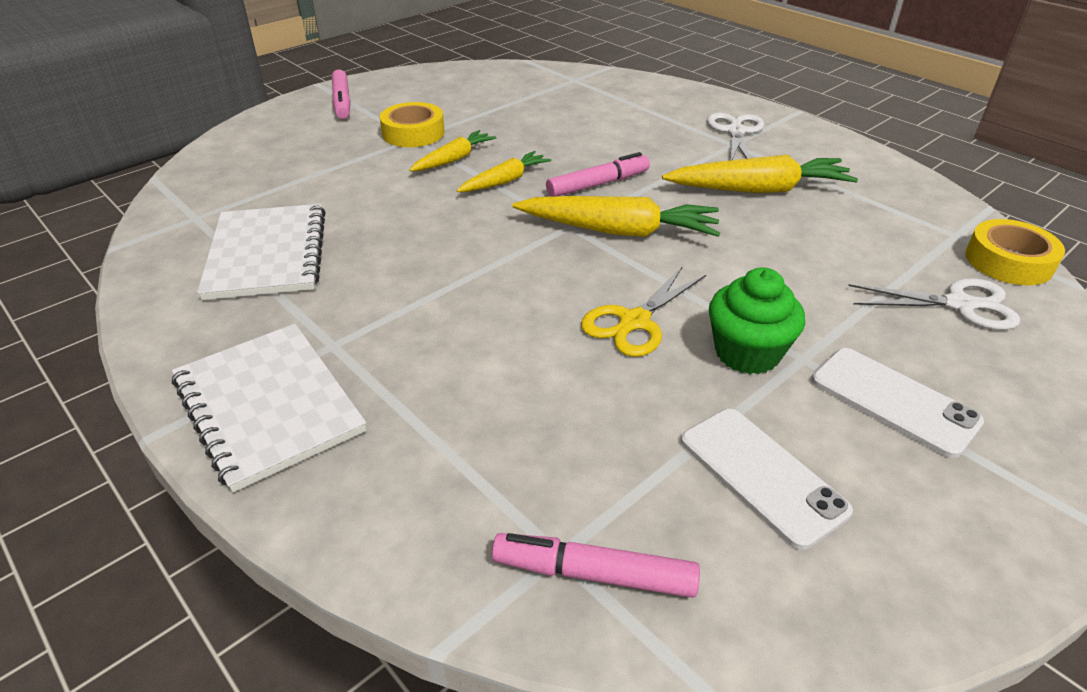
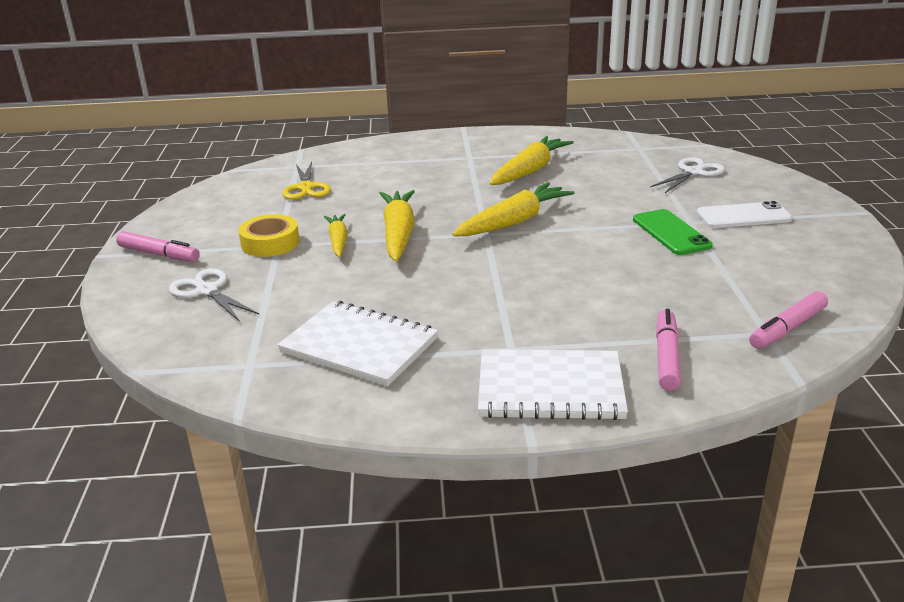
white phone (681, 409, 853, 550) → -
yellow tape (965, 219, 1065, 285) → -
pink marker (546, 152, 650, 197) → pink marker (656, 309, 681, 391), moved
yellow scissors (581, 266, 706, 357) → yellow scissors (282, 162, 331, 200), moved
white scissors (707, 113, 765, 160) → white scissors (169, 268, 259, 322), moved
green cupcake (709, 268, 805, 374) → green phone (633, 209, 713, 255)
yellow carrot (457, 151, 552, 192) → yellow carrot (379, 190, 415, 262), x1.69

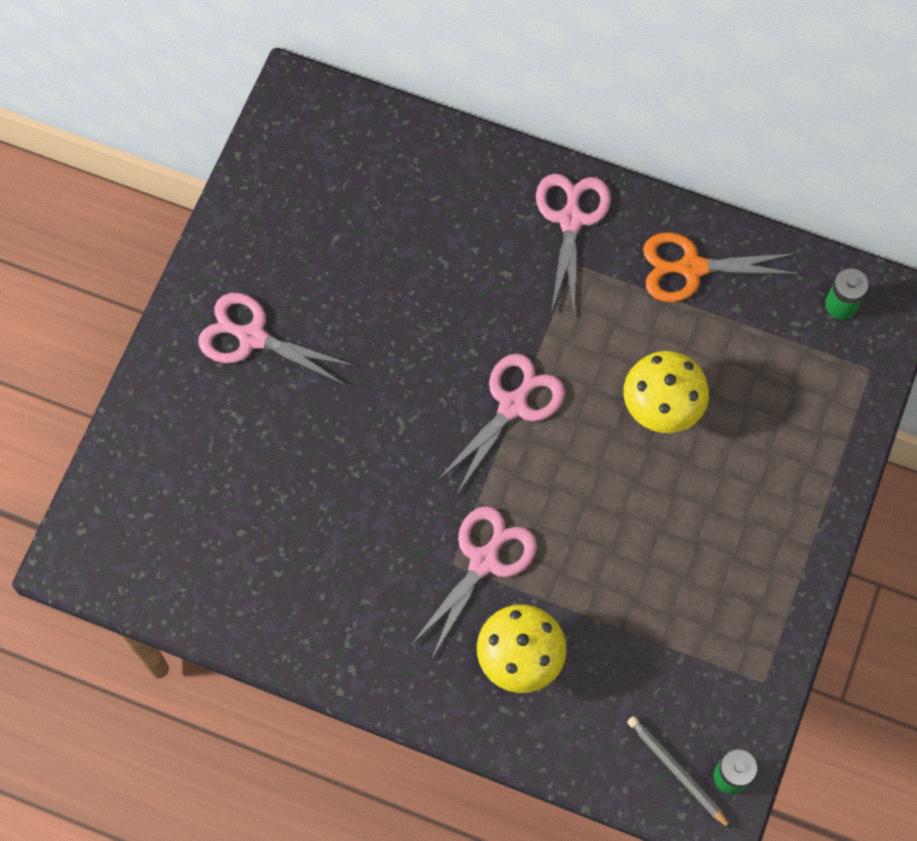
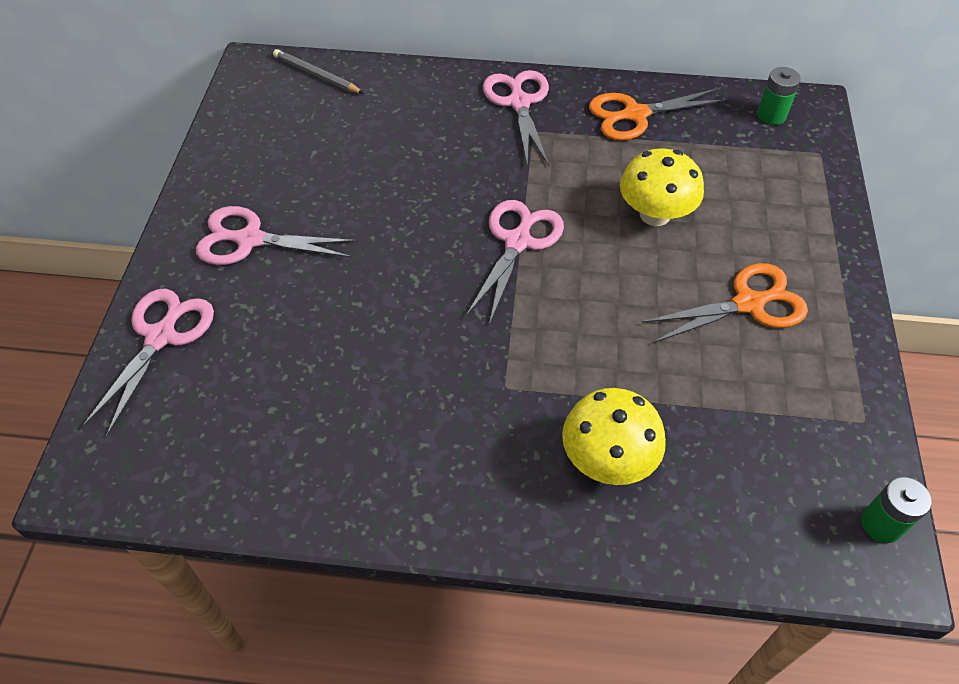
- → orange scissors (641, 263, 808, 343)
pink scissors (411, 506, 537, 658) → pink scissors (82, 289, 214, 437), moved
grey pencil (627, 716, 731, 829) → grey pencil (273, 49, 364, 94), moved

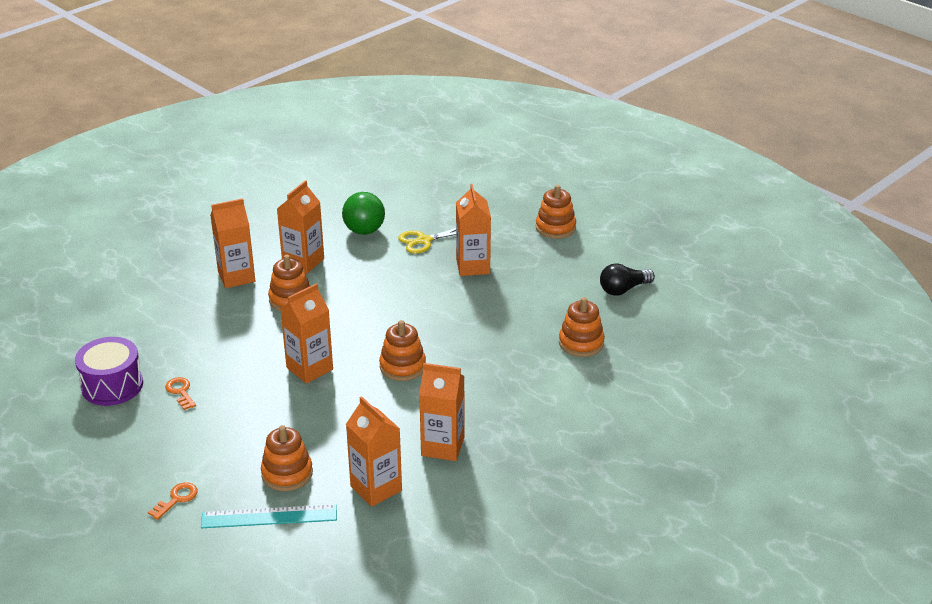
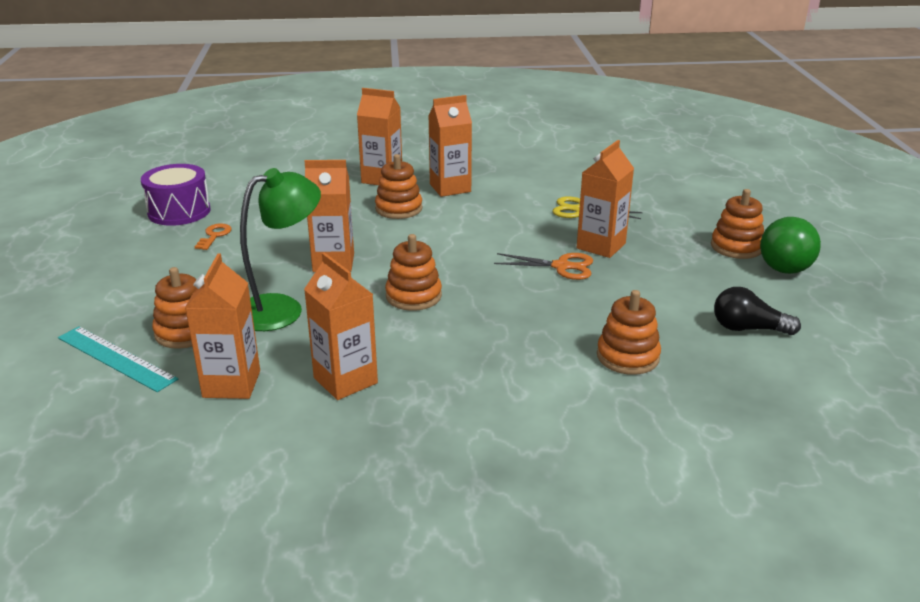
orange key (148, 482, 197, 520) → -
- → green lamp (240, 168, 321, 331)
- → orange scissors (494, 253, 593, 280)
green ball (342, 192, 385, 235) → green ball (760, 217, 821, 274), moved

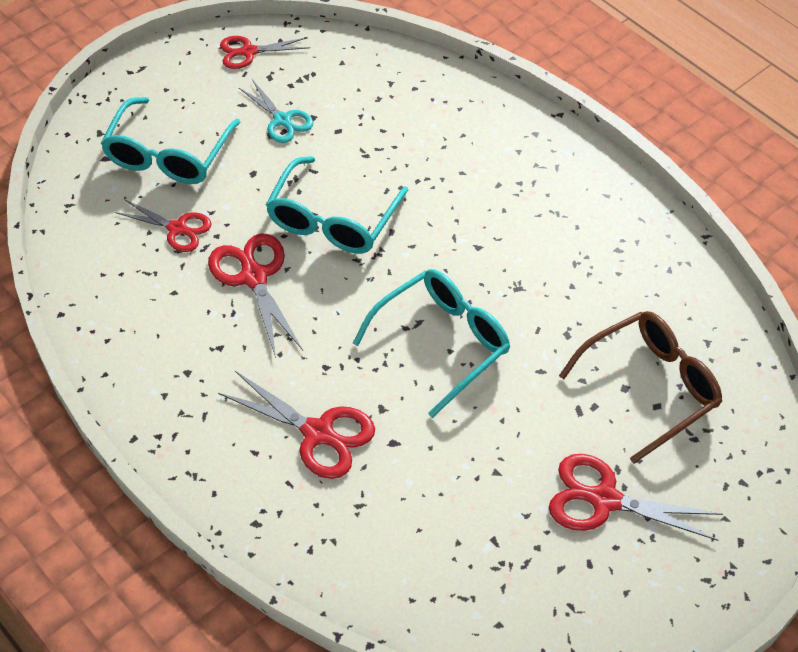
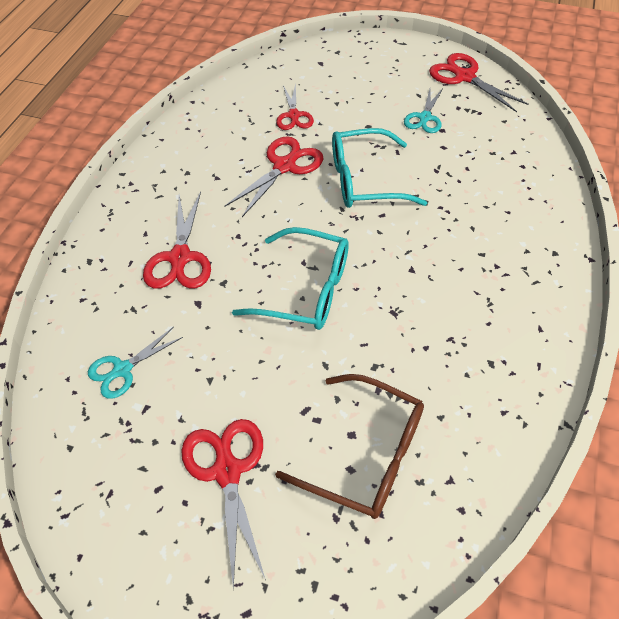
turquoise glasses (100, 97, 240, 184) → -
- → turquoise scissors (88, 327, 183, 399)
red scissors (220, 36, 310, 69) → red scissors (429, 53, 529, 112), x1.50

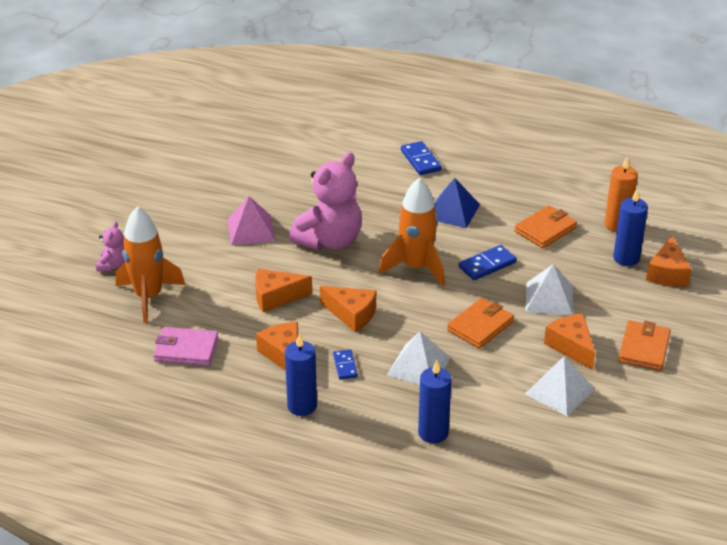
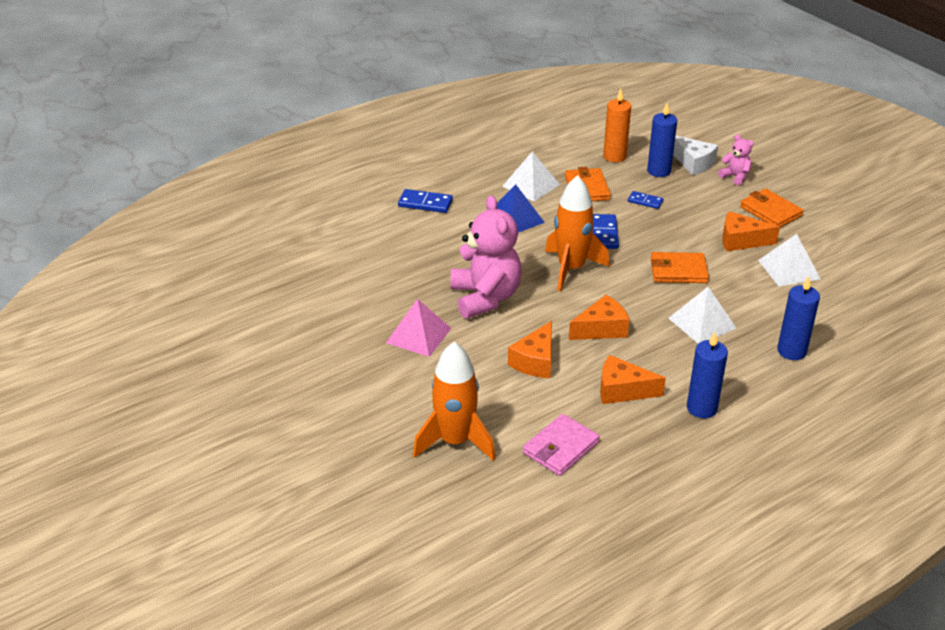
pink teddy bear (96, 221, 125, 271) → pink teddy bear (718, 134, 754, 185), moved
blue domino (333, 349, 358, 380) → blue domino (628, 191, 663, 209), moved
white pyramid (525, 264, 573, 315) → white pyramid (502, 151, 560, 202), moved
orange cheese (646, 236, 691, 286) → white cheese (673, 136, 718, 175)
orange wallet (447, 298, 514, 349) → orange wallet (651, 252, 709, 283), 75 degrees counterclockwise

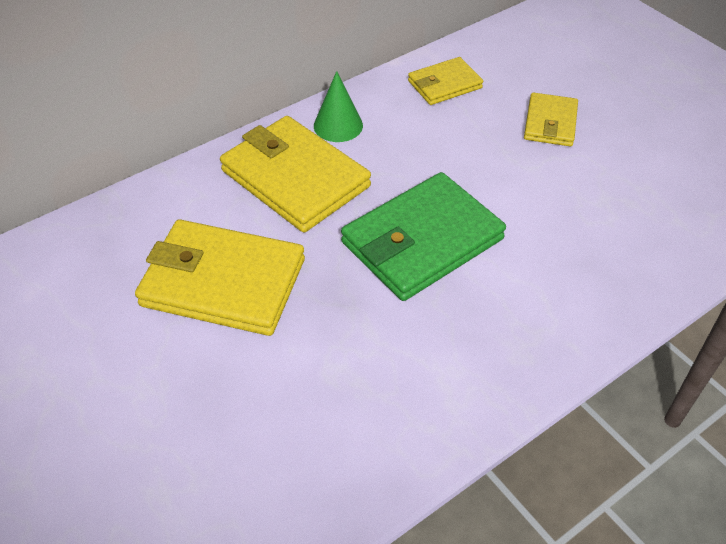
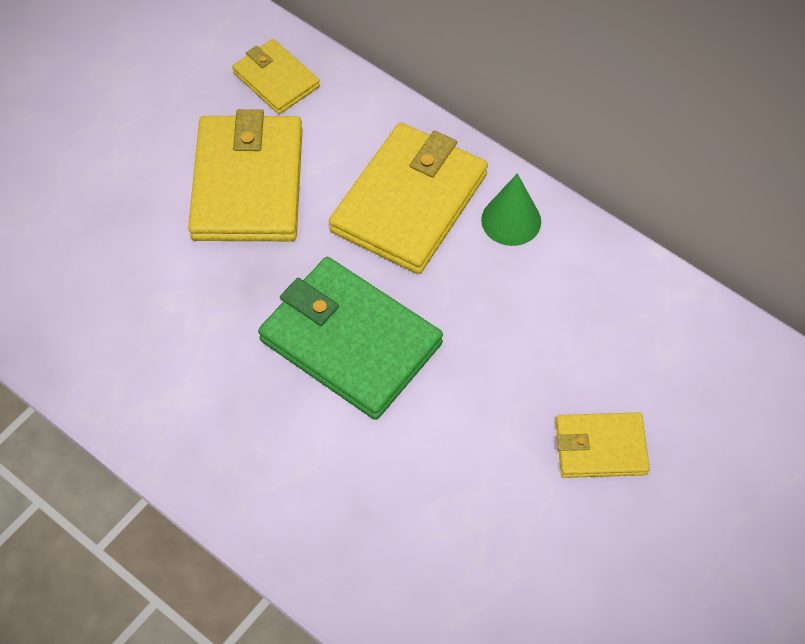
yellow wallet (408, 57, 483, 105) → yellow wallet (232, 39, 320, 114), moved

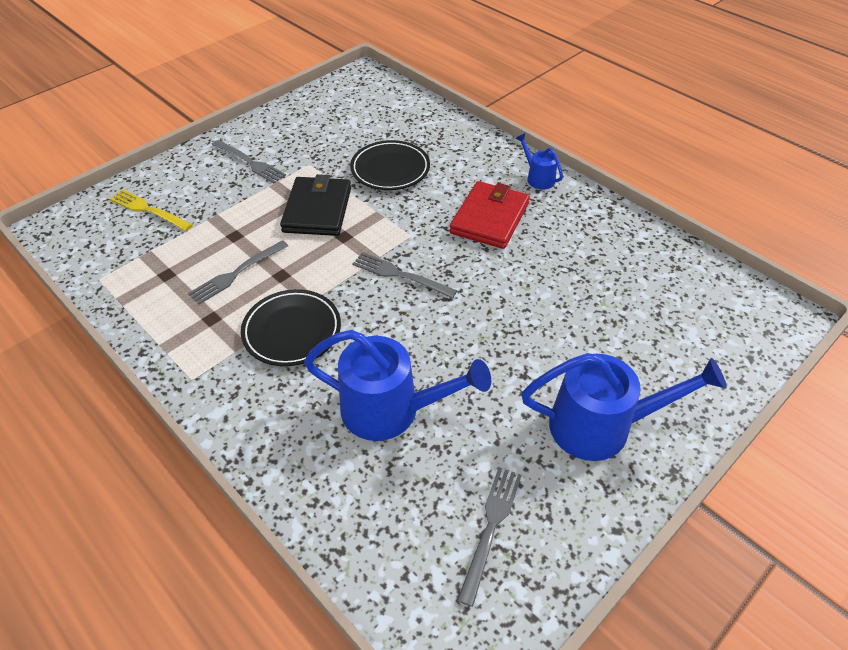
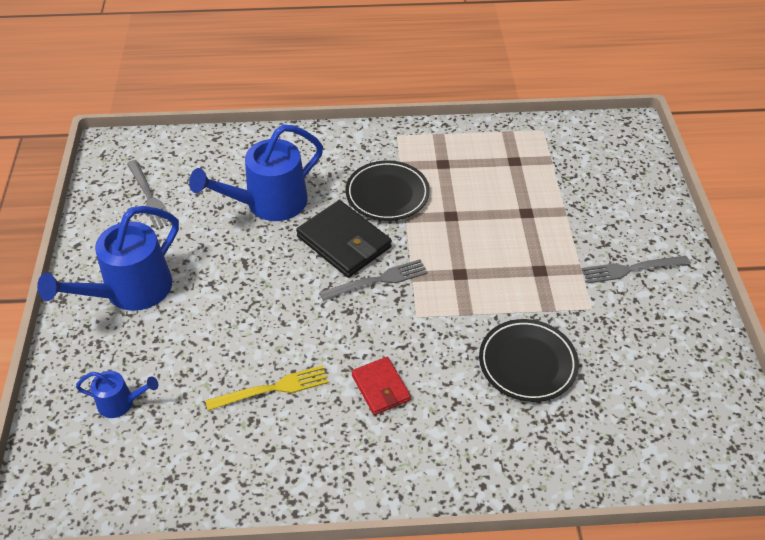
grey fork (188, 240, 288, 305) → -
yellow fork (109, 189, 193, 231) → yellow fork (205, 365, 328, 411), moved
black wallet (280, 174, 351, 236) → black wallet (296, 200, 392, 278), moved
blue watering can (516, 133, 563, 190) → blue watering can (76, 371, 158, 418), moved
red wallet (450, 181, 530, 249) → red wallet (351, 357, 411, 415), x0.60

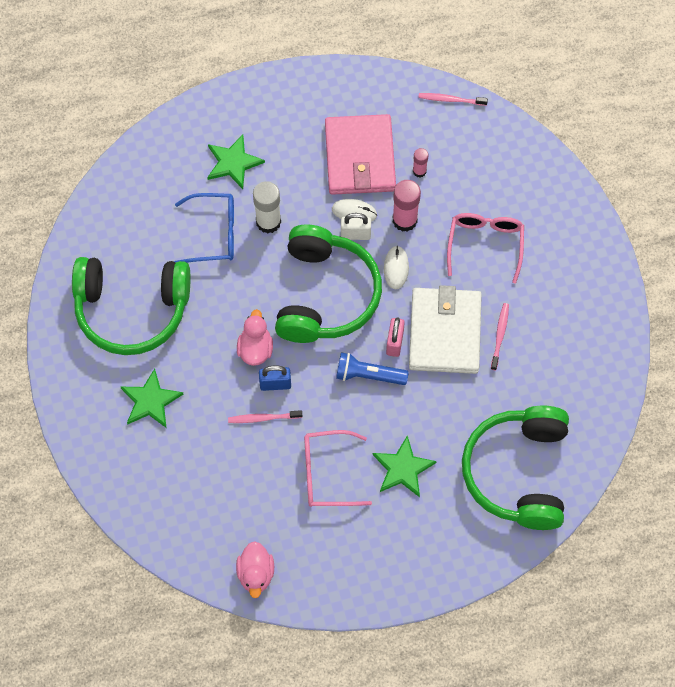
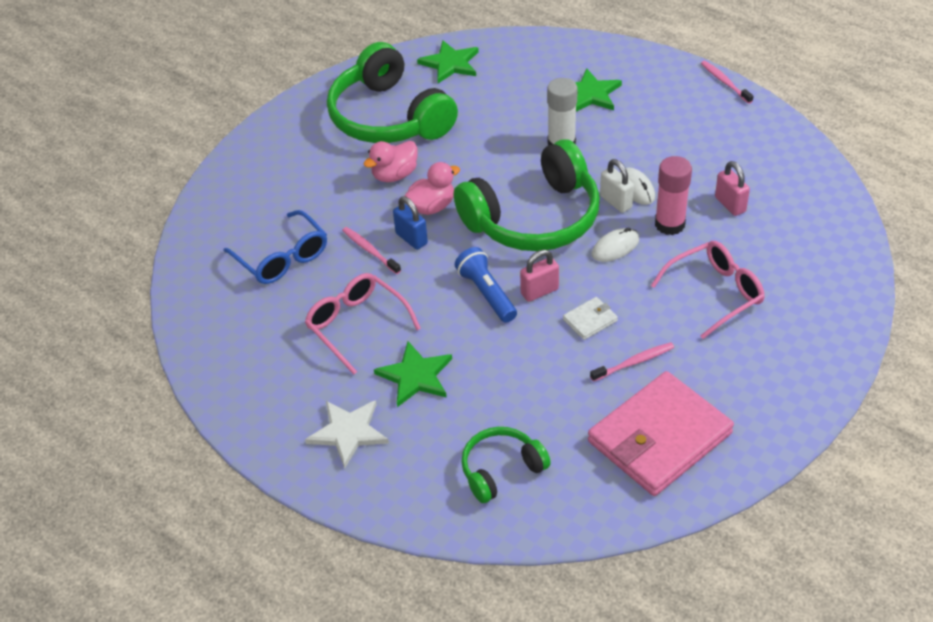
- → white star (305, 400, 389, 468)
green star (121, 369, 183, 427) → green star (417, 40, 479, 83), moved
blue glasses (174, 193, 234, 263) → blue glasses (223, 210, 327, 284), moved
pink duck (236, 541, 274, 598) → pink duck (364, 141, 418, 182), moved
pink wallet (325, 114, 396, 195) → pink wallet (588, 371, 734, 496), moved
pink toothbrush (418, 93, 488, 106) → pink toothbrush (701, 61, 753, 104), moved
pink glue stick (413, 148, 428, 177) → pink padlock (715, 161, 750, 216)
white wallet (409, 285, 482, 374) → white wallet (563, 297, 618, 340), x0.41
green headphones (462, 405, 569, 530) → green headphones (461, 427, 551, 503), x0.52

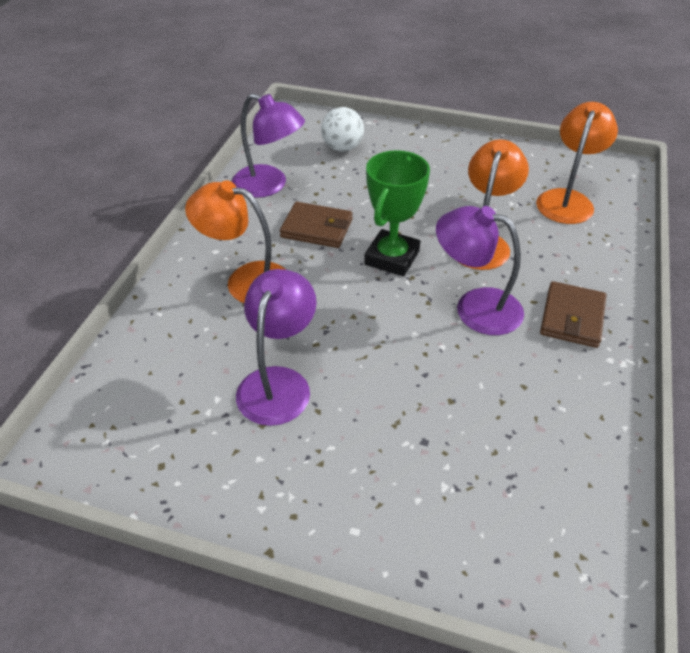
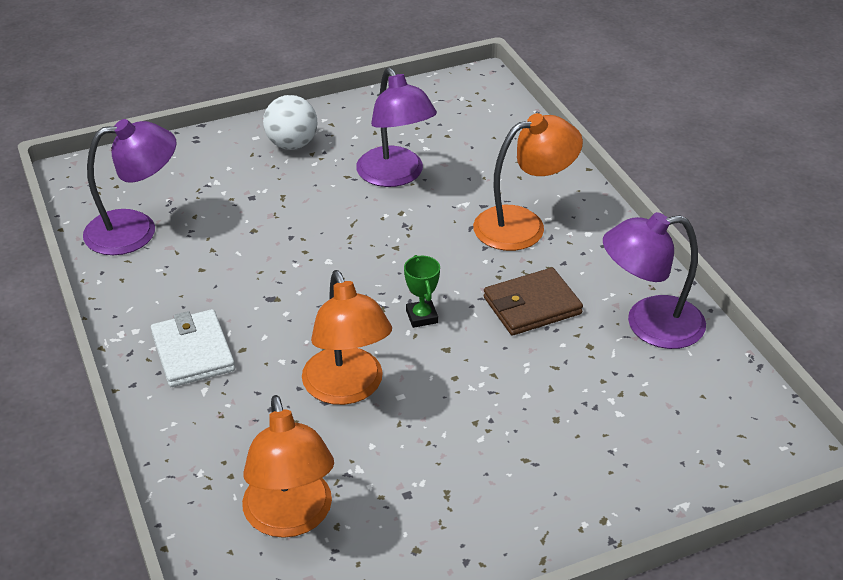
white ball (321, 107, 364, 152) → white ball (263, 95, 318, 150), moved
purple lamp (436, 206, 524, 335) → purple lamp (83, 119, 176, 255), moved
brown wallet (540, 281, 607, 348) → white wallet (151, 309, 235, 387)
green trophy (364, 150, 430, 277) → green trophy (404, 255, 440, 328), x0.49

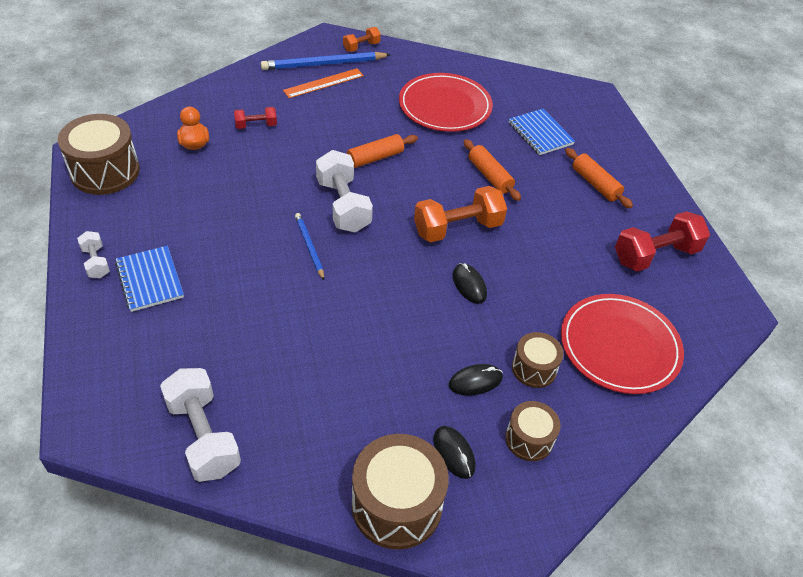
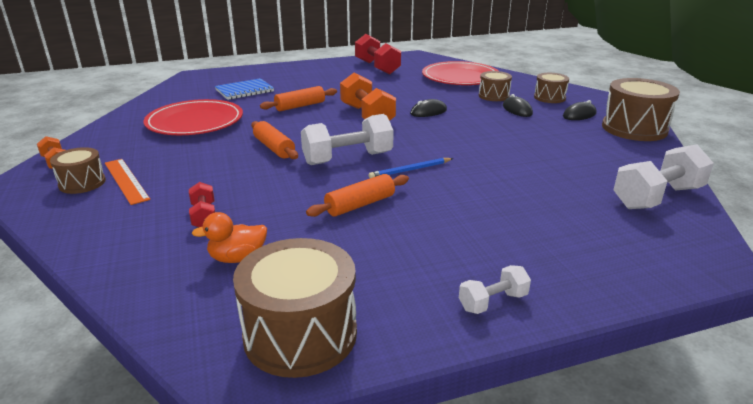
blue notebook (115, 246, 184, 312) → -
orange rolling pin (565, 148, 633, 208) → orange rolling pin (306, 174, 409, 217), moved
blue pencil (261, 52, 391, 70) → brown drum (50, 147, 106, 194)

